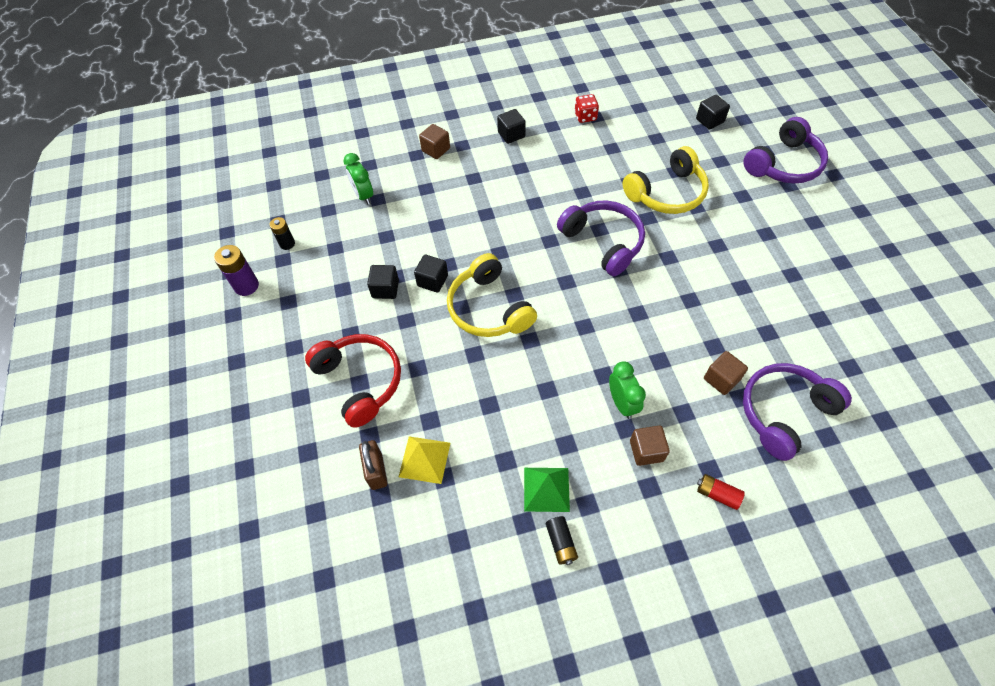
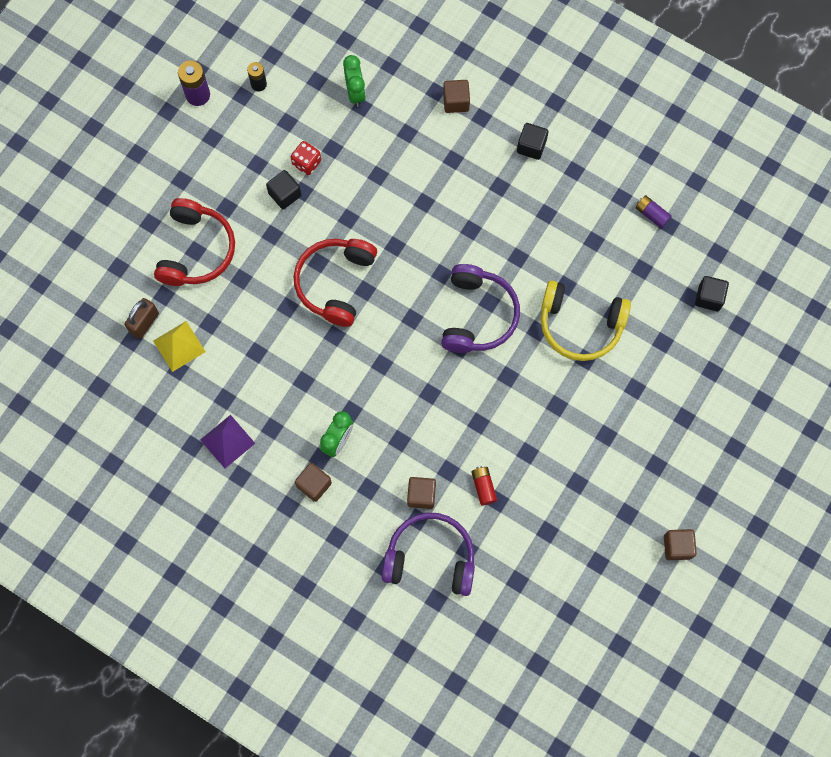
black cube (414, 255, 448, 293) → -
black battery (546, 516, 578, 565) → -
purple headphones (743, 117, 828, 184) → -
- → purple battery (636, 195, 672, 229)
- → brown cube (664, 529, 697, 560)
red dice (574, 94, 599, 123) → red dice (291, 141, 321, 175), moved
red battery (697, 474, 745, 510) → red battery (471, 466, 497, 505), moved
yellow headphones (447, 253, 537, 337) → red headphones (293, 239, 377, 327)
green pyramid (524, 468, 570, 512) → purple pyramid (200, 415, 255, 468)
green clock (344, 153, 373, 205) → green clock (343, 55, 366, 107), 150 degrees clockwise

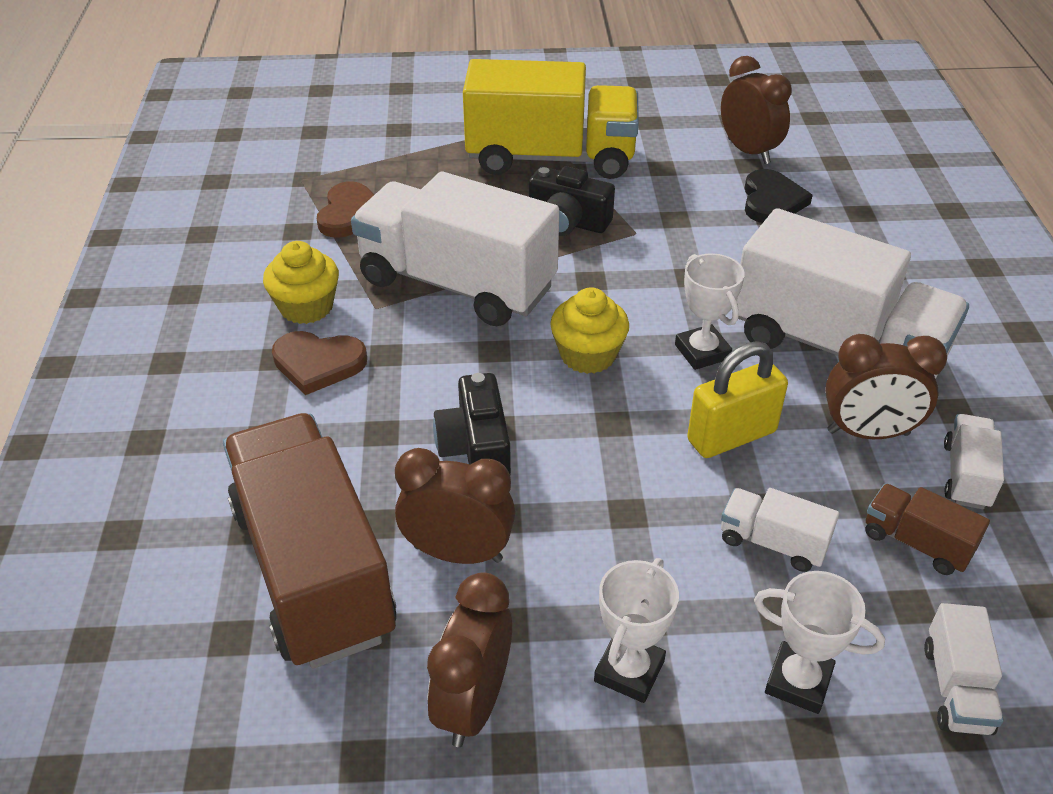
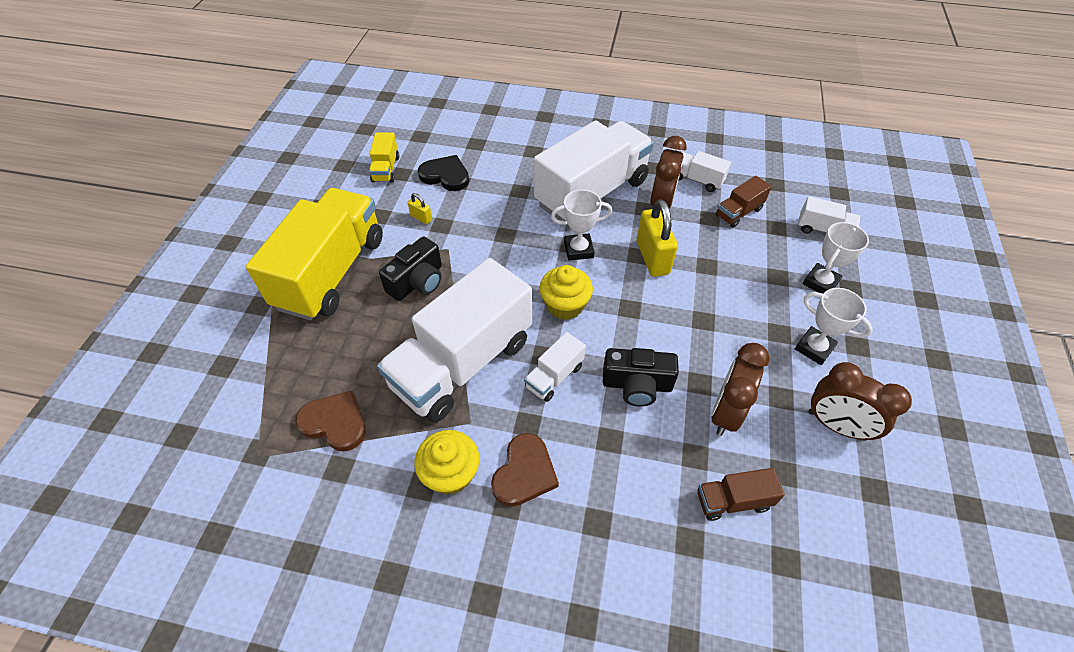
- → yellow padlock (408, 193, 432, 224)
white truck (721, 488, 839, 572) → white truck (524, 332, 586, 402), moved
brown clock (721, 56, 792, 164) → yellow truck (369, 132, 399, 183)
brown truck (223, 413, 396, 668) → brown truck (697, 468, 785, 521), x0.43

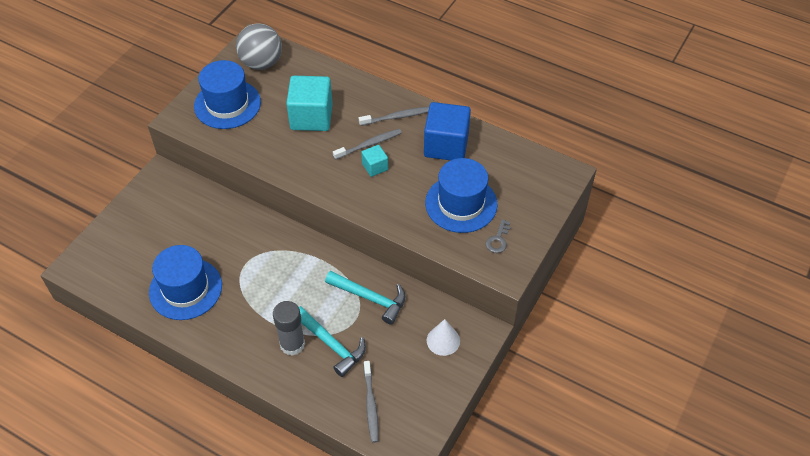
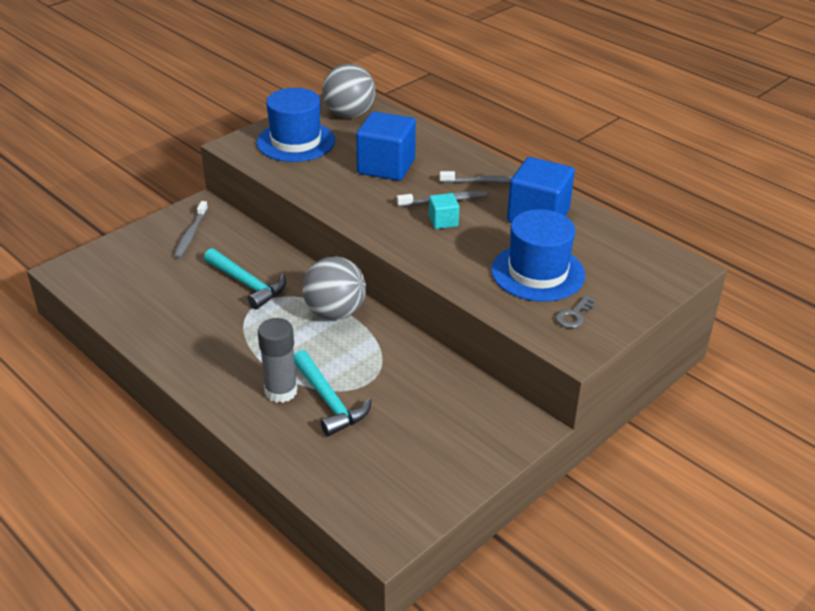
blue hat (149, 245, 222, 320) → -
white cone (427, 319, 460, 356) → -
- → grey ball (302, 256, 366, 320)
turquoise hammer (325, 271, 405, 325) → turquoise hammer (204, 248, 286, 309), moved
grey toothbrush (364, 361, 379, 443) → grey toothbrush (174, 201, 208, 259), moved
turquoise cube (286, 76, 333, 131) → blue cube (356, 111, 416, 181)

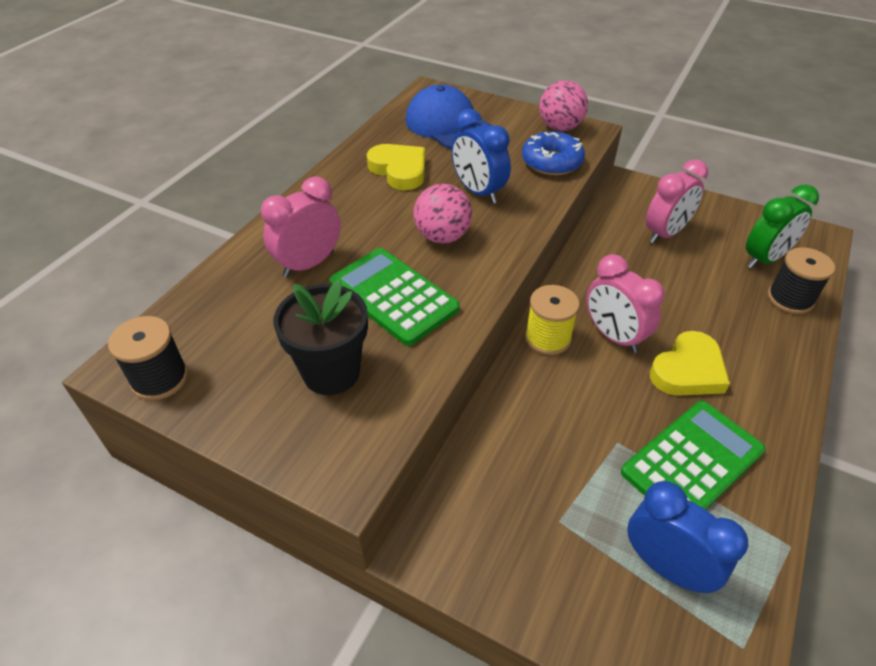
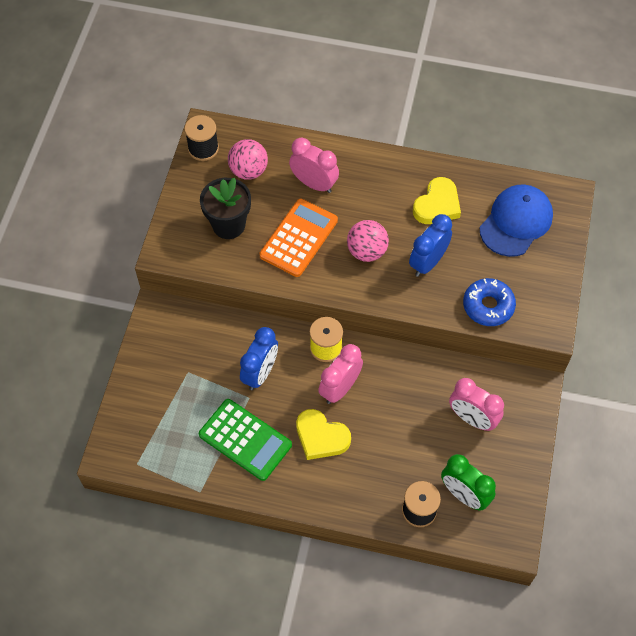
pink ball (539, 80, 588, 131) → pink ball (228, 139, 268, 180), moved
blue clock (627, 481, 748, 593) → blue clock (240, 327, 278, 390), moved
green calculator (329, 248, 460, 346) → orange calculator (259, 199, 338, 277)

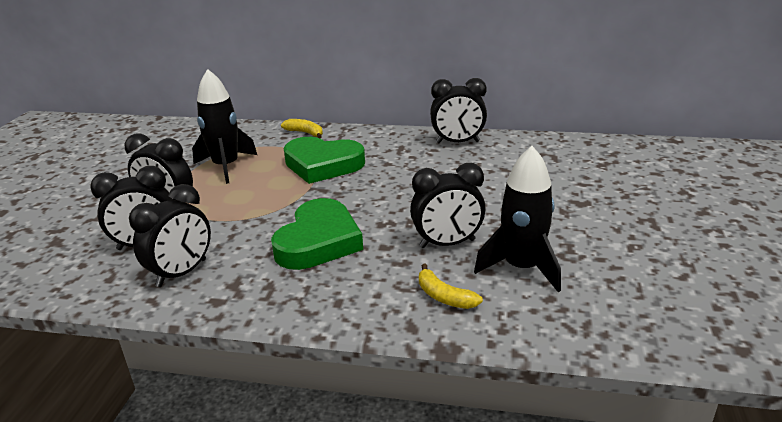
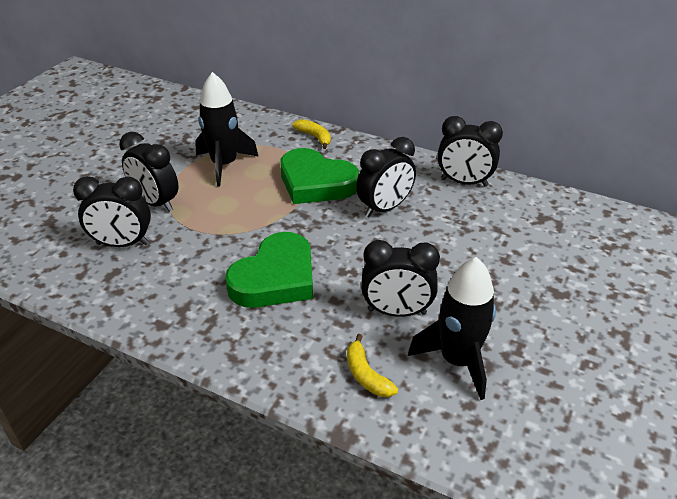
black clock (129, 184, 211, 287) → black clock (356, 137, 416, 217), moved

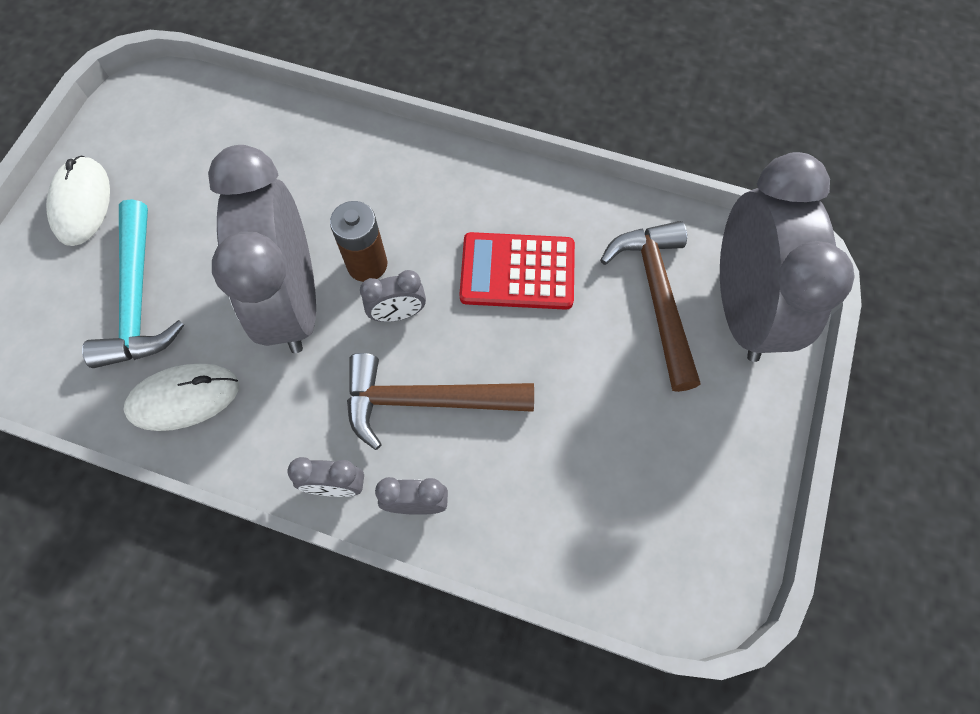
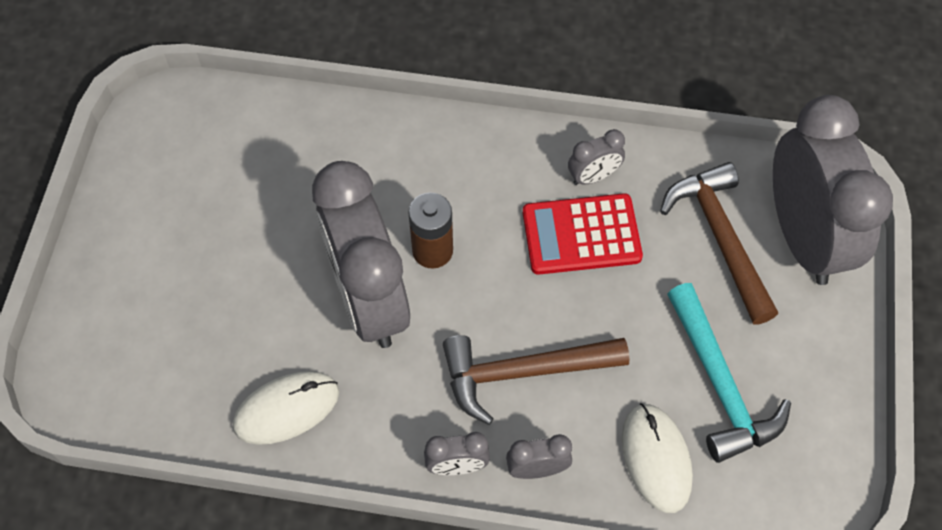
white mouse (46, 156, 110, 246) → white mouse (622, 403, 693, 513), moved
turquoise hammer (82, 199, 184, 368) → turquoise hammer (667, 283, 791, 463), moved
grey clock (360, 270, 426, 322) → grey clock (568, 129, 625, 185), moved

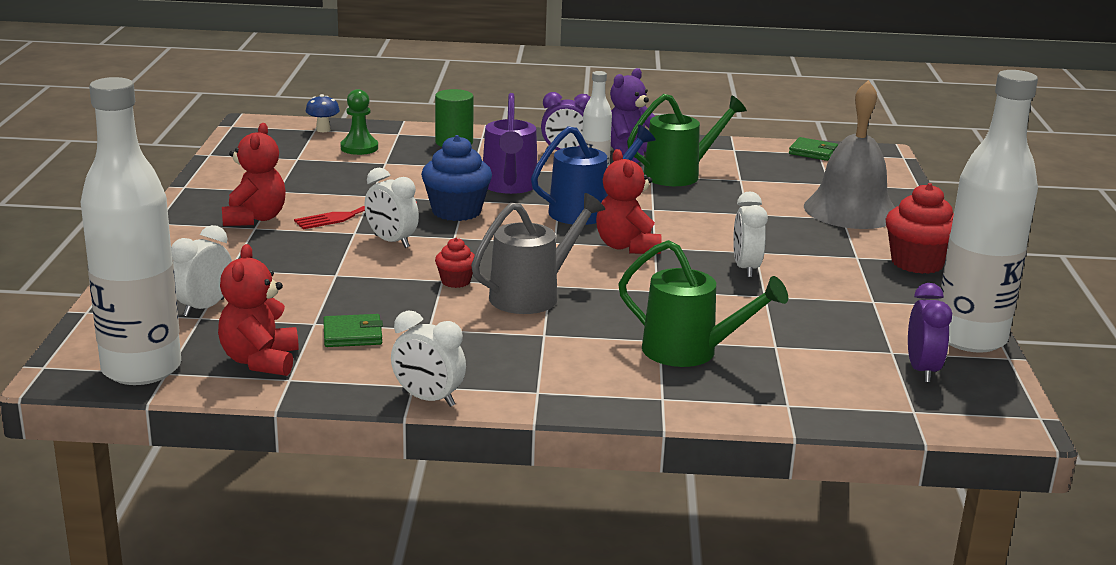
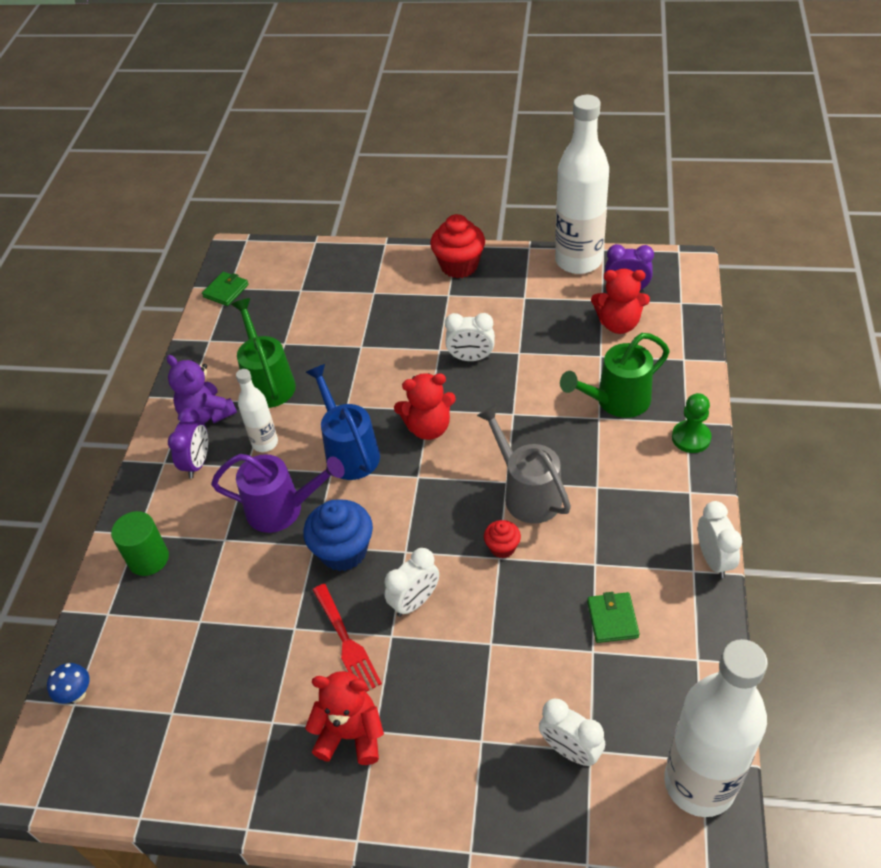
grey bell (804, 80, 895, 229) → -
red teddy bear (218, 244, 298, 376) → red teddy bear (591, 269, 650, 334), moved
green pawn (340, 89, 378, 155) → green pawn (672, 393, 711, 453), moved
white clock (391, 311, 466, 407) → white clock (698, 501, 742, 578), 45 degrees counterclockwise
green watering can (618, 240, 788, 367) → green watering can (560, 333, 670, 418), 150 degrees counterclockwise

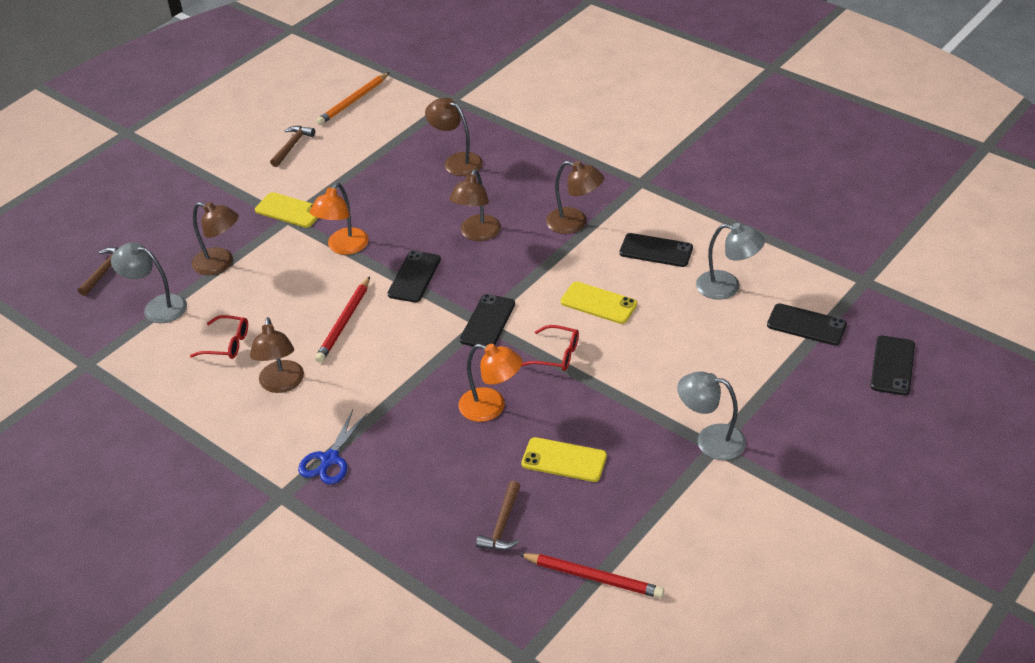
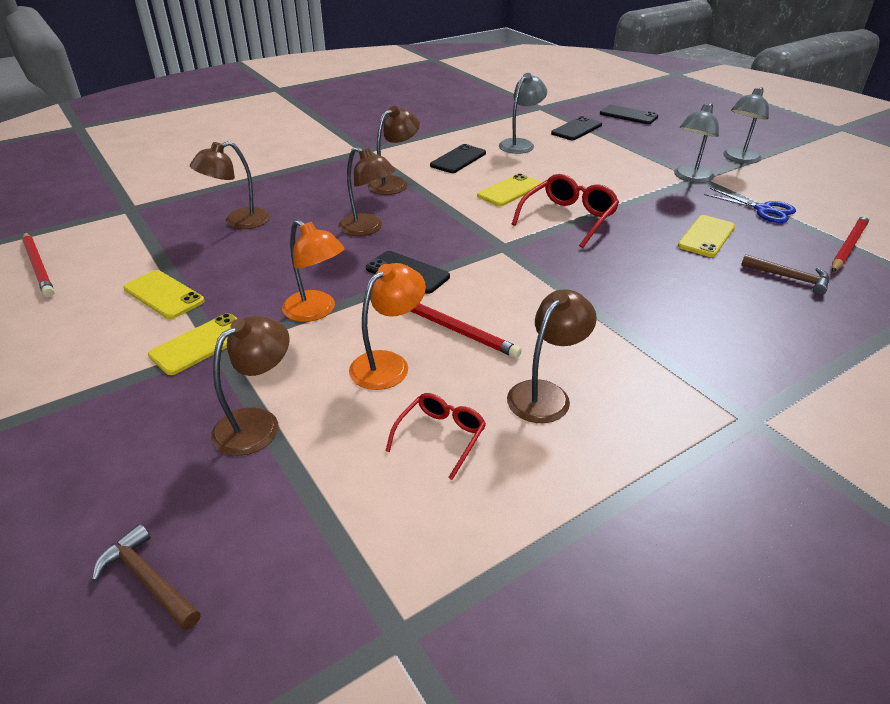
brown hammer (270, 126, 315, 167) → -
black phone (460, 294, 515, 347) → -
- → yellow phone (123, 270, 205, 319)
grey lamp (111, 242, 187, 323) → grey lamp (723, 87, 769, 164), moved
blue scissors (298, 410, 367, 484) → blue scissors (704, 188, 796, 223), moved
orange lamp (459, 344, 522, 422) → orange lamp (349, 263, 426, 390), moved
orange pencil (316, 72, 390, 125) → red pencil (22, 232, 54, 297)
brown lamp (250, 317, 304, 393) → brown lamp (507, 289, 597, 423), 60 degrees counterclockwise
red glasses (521, 325, 579, 371) → red glasses (512, 174, 619, 248), x1.61

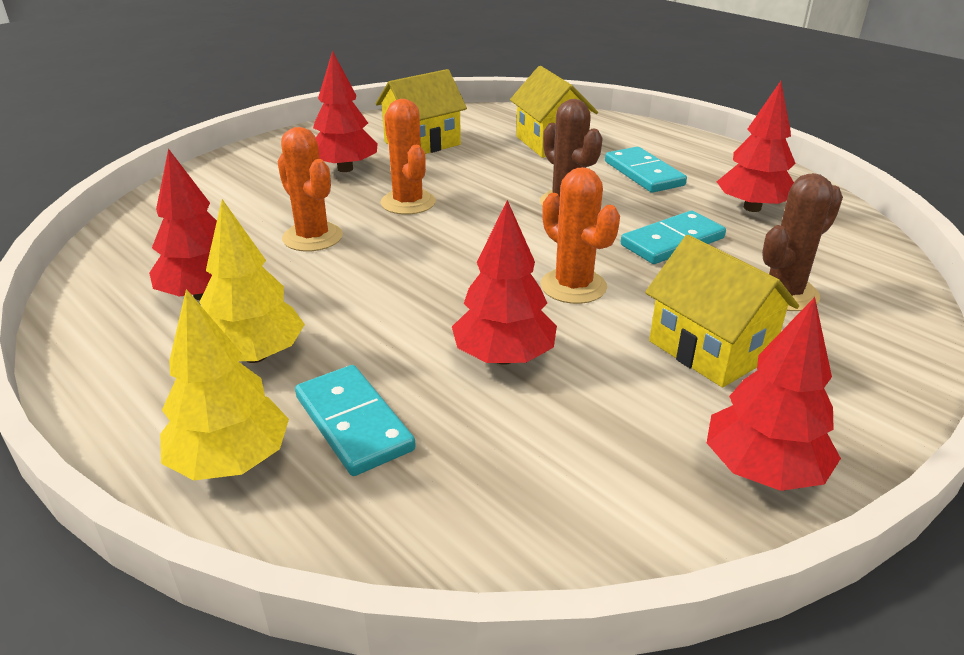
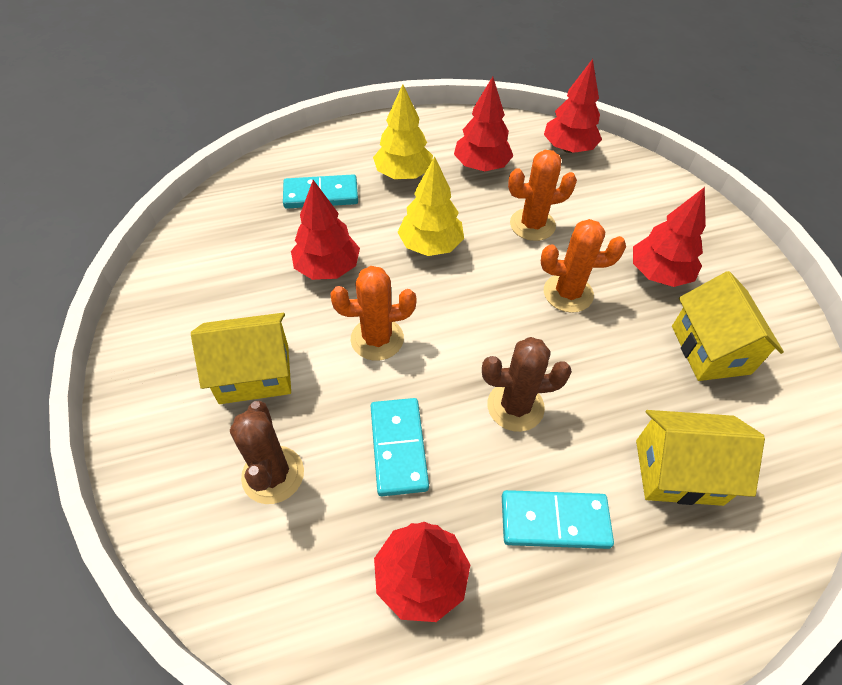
yellow tree (160, 289, 289, 480) → yellow tree (397, 156, 464, 256), moved
red tree (707, 297, 841, 491) → red tree (544, 59, 602, 153), moved

